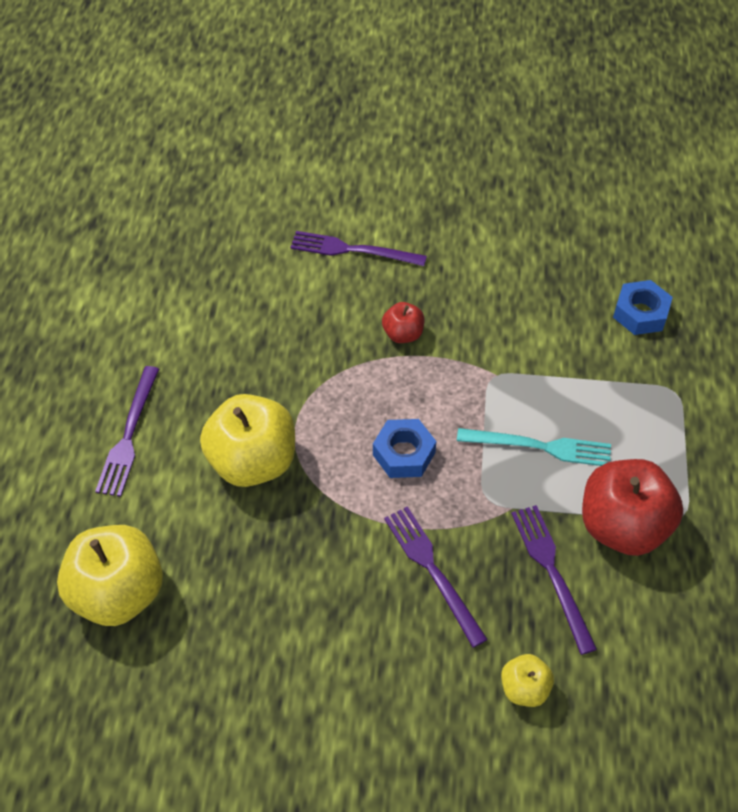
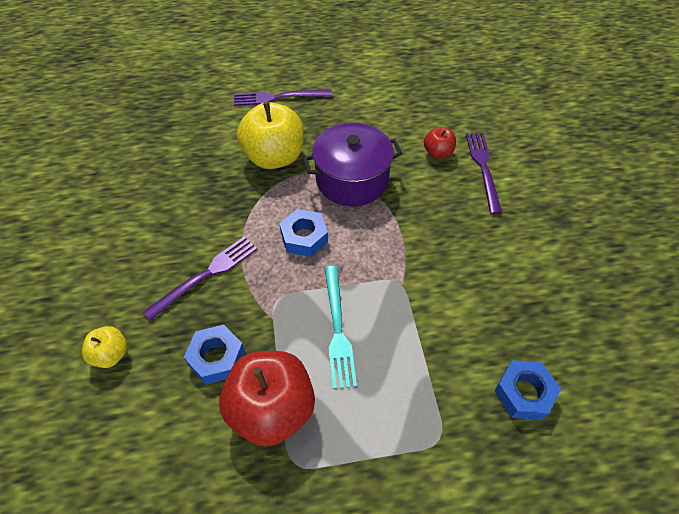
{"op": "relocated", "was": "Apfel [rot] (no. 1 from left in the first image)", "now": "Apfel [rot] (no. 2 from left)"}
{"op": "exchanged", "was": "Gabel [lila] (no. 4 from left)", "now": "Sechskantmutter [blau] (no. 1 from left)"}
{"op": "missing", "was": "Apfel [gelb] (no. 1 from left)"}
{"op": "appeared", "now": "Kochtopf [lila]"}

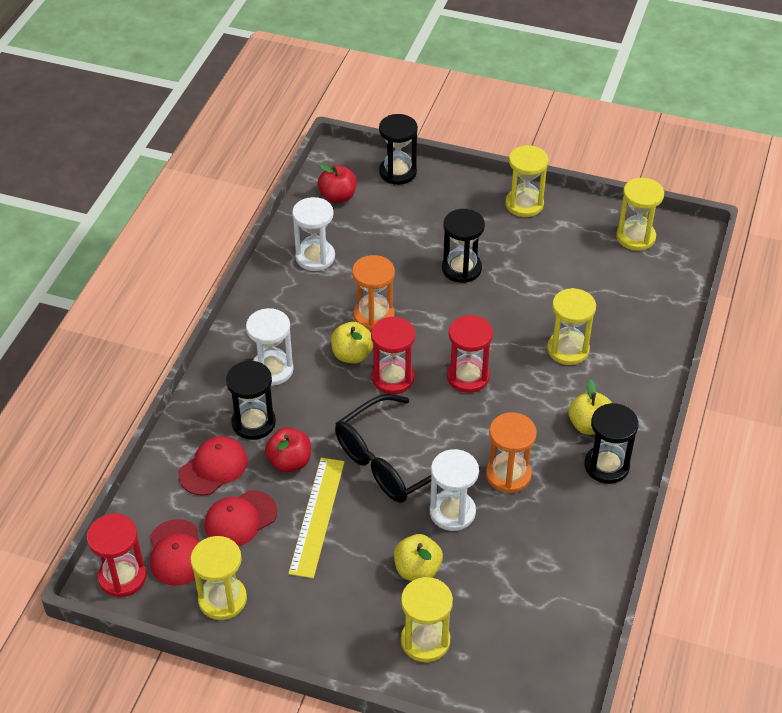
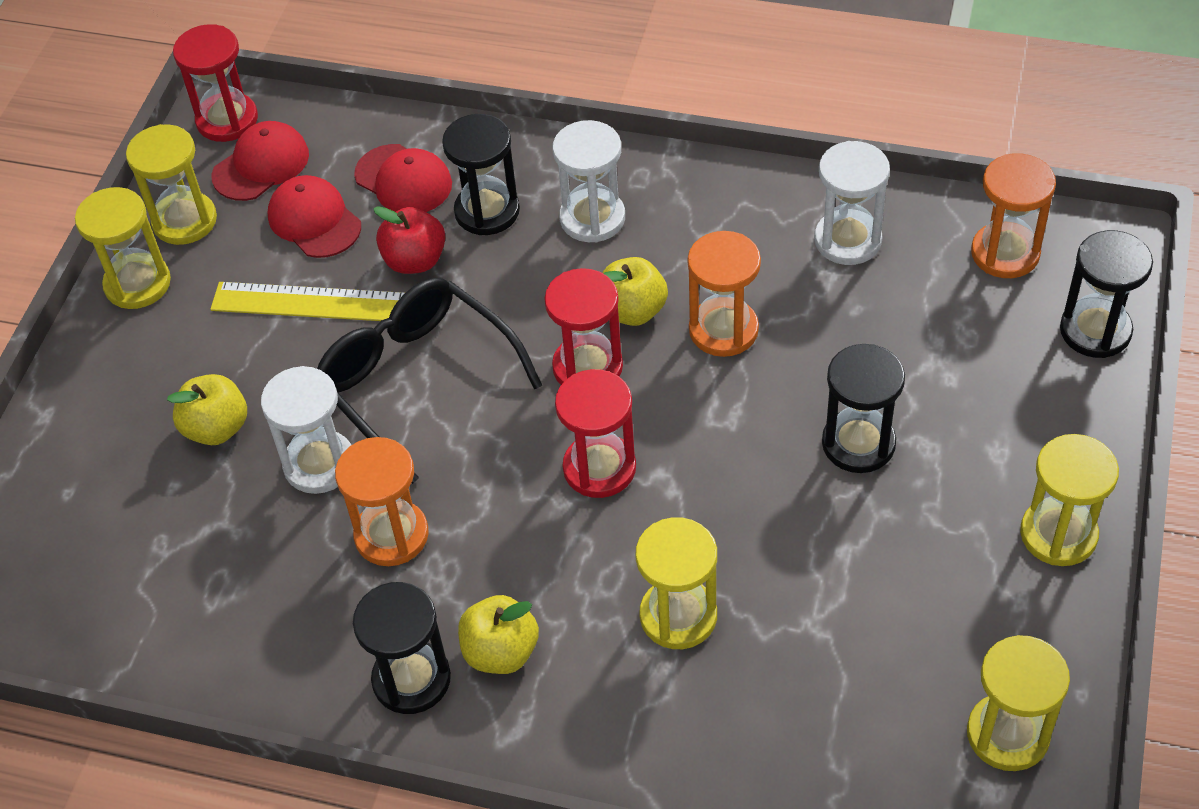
{"op": "exchanged", "was": "Apfel [rot] (no. 2 from left)", "now": "Sanduhr [orange] (no. 3 from left)"}
{"op": "spun", "was": "Kappe [rot] (no. 1 from left)", "clockwise": 150}
{"op": "relocated", "was": "Sanduhr [gelb] (no. 2 from left in the first image)", "now": "Sanduhr [gelb] (no. 1 from left)"}

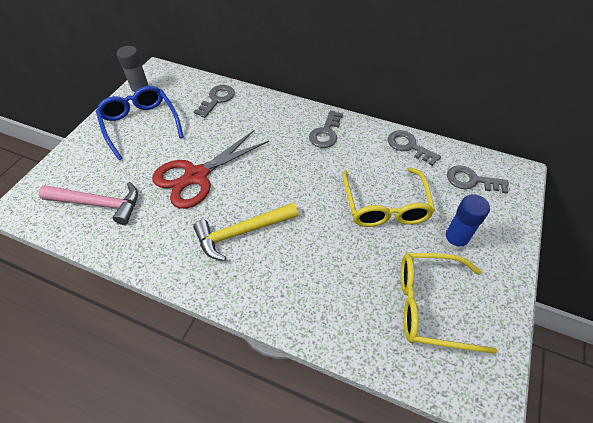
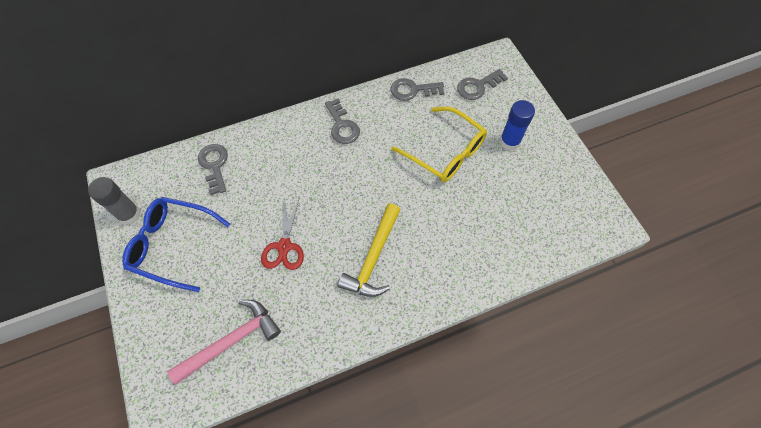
{"op": "size", "was": "Schere [rot]", "ratio": 0.61}
{"op": "missing", "was": "Brille [gelb] (no. 2 from left)"}

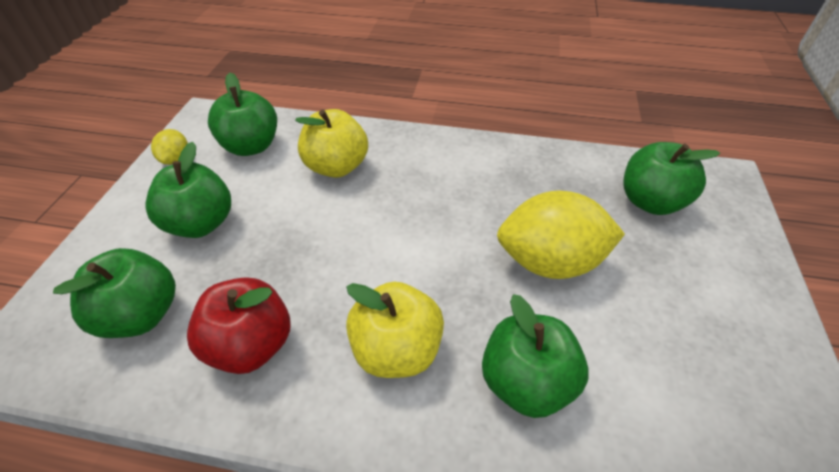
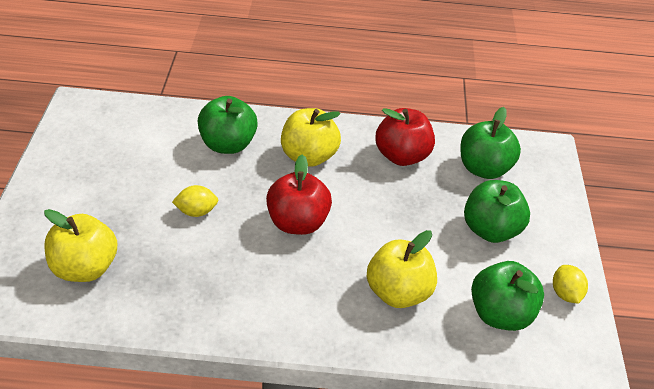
{"op": "colour", "was": "Apfel [grün] (no. 5 from left)", "now": "Apfel [gelb] (no. 1 from left)"}
{"op": "size", "was": "Zitrone [gelb] (no. 2 from left in the first image)", "ratio": 0.47}
{"op": "appeared", "now": "Apfel [rot] (no. 1 from left)"}

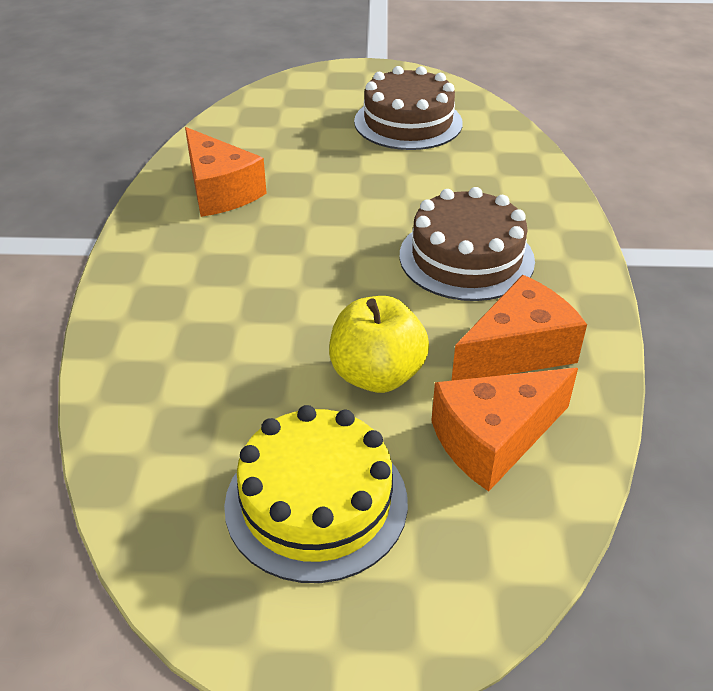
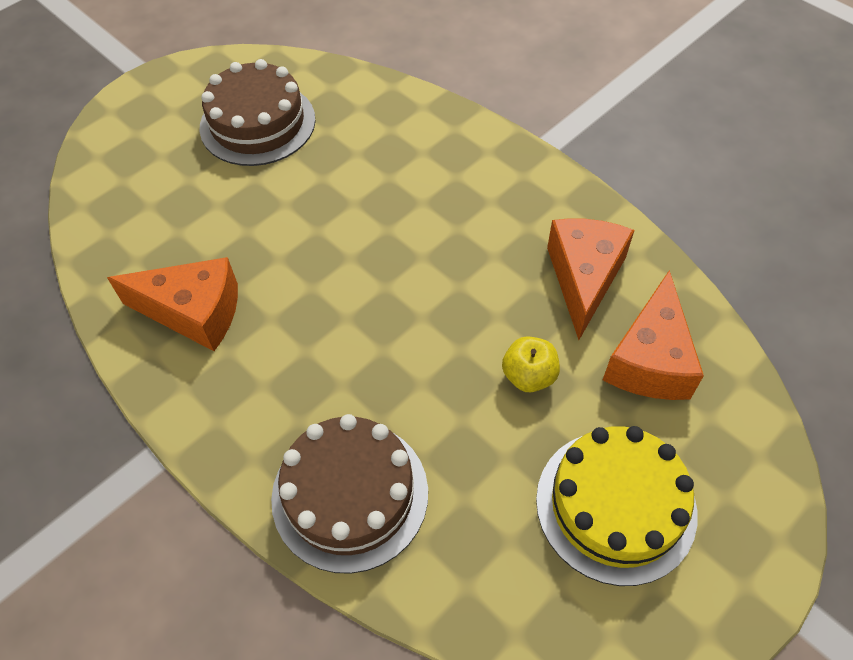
{"op": "relocated", "was": "Kuchen [braun] (no. 2 from left)"}
{"op": "size", "was": "Apfel [gelb]", "ratio": 0.63}

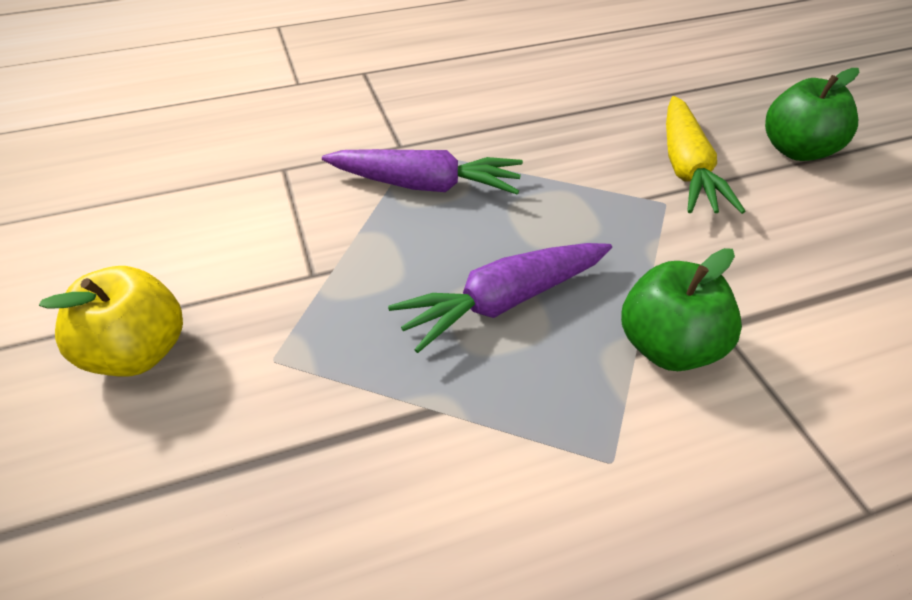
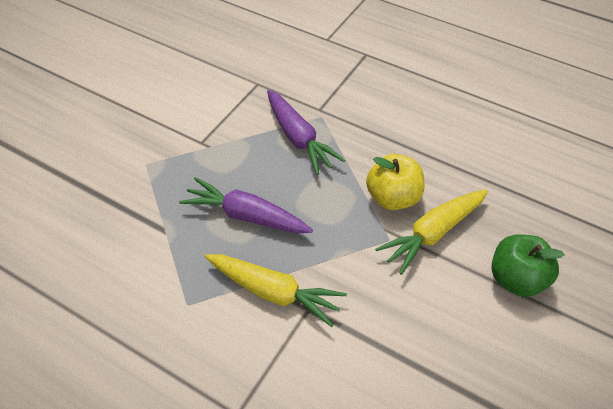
{"op": "exchanged", "was": "Apfel [grün] (no. 1 from left)", "now": "Karotte [gelb] (no. 1 from left)"}
{"op": "relocated", "was": "Apfel [gelb]"}

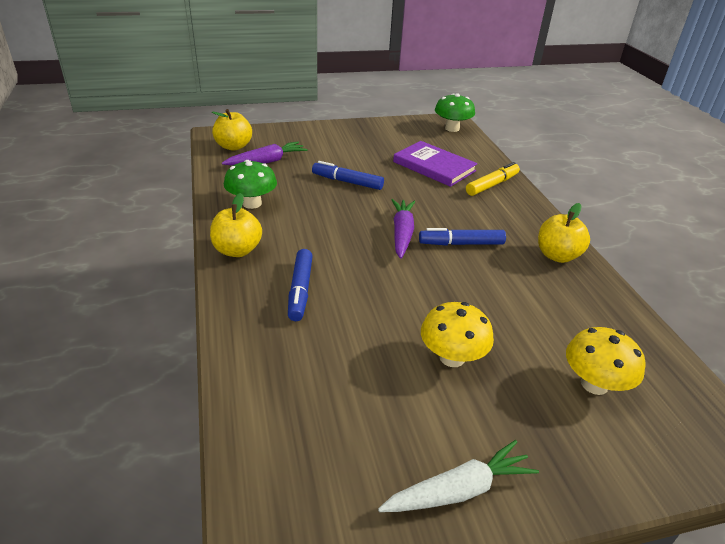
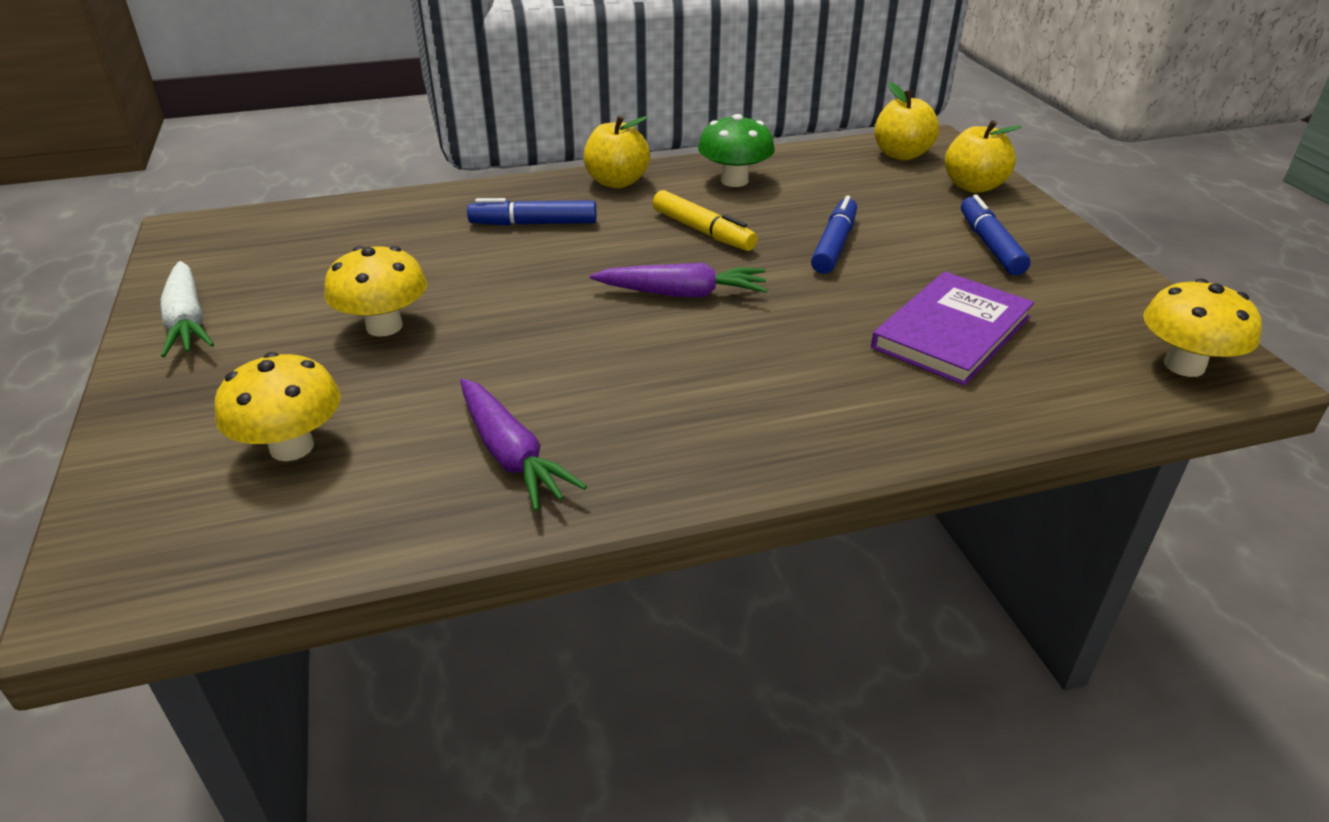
{"op": "colour", "was": "Pilz [grün] (no. 2 from left)", "now": "Pilz [gelb] (no. 3 from left)"}
{"op": "relocated", "was": "Karotte [lila] (no. 1 from left)"}
{"op": "relocated", "was": "Filzstift [gelb]"}
{"op": "relocated", "was": "Apfel [gelb] (no. 3 from left)"}
{"op": "relocated", "was": "Filzstift [blau] (no. 3 from left)"}

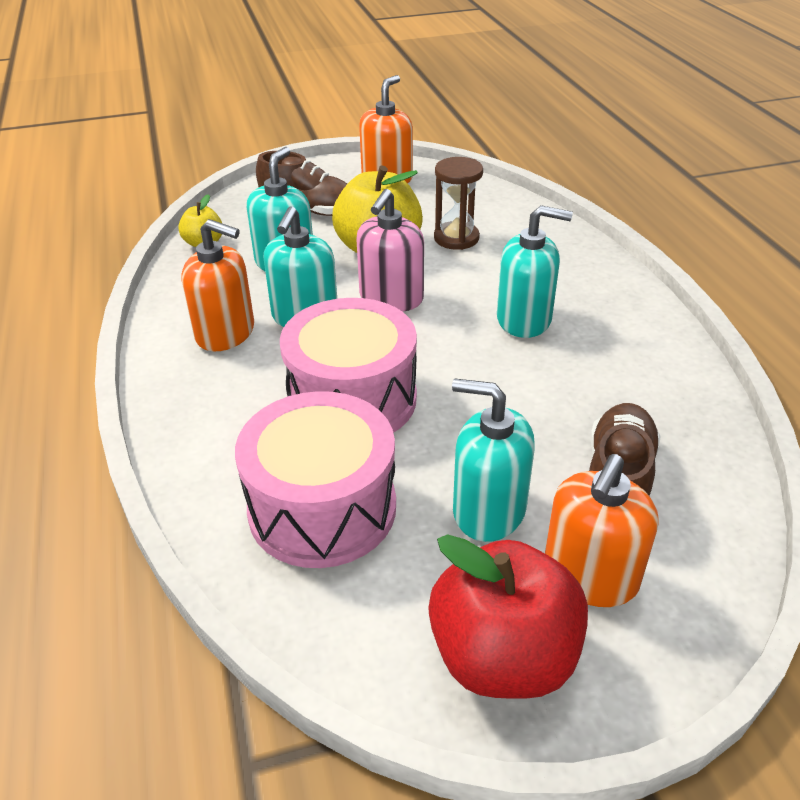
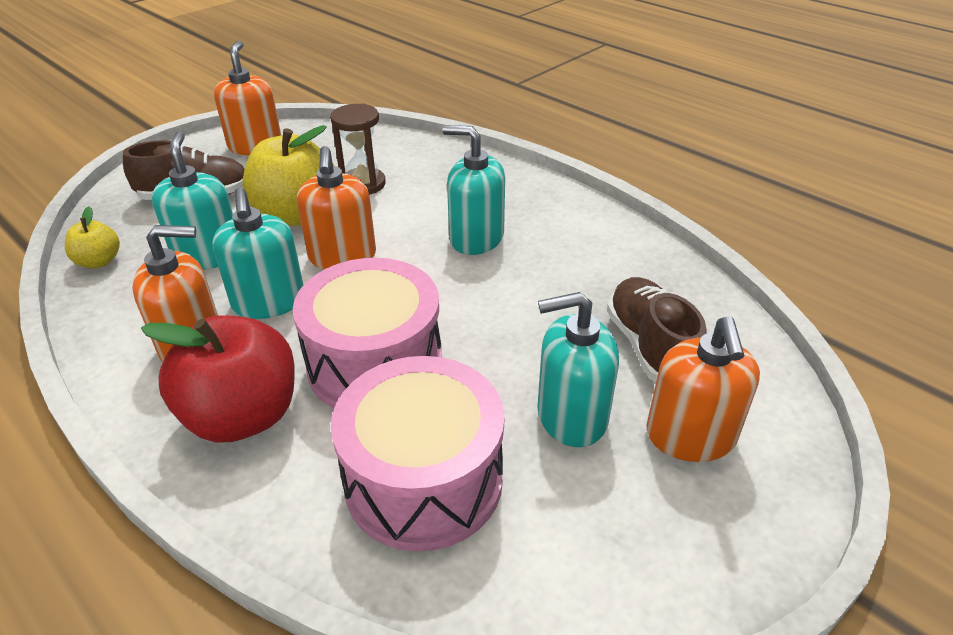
{"op": "colour", "was": "Seifenspender [rosa]", "now": "Seifenspender [orange] (no. 3 from left)"}
{"op": "spun", "was": "Seifenspender [türkis] (no. 4 from left in the first image)", "clockwise": -135}
{"op": "relocated", "was": "Apfel [rot]"}

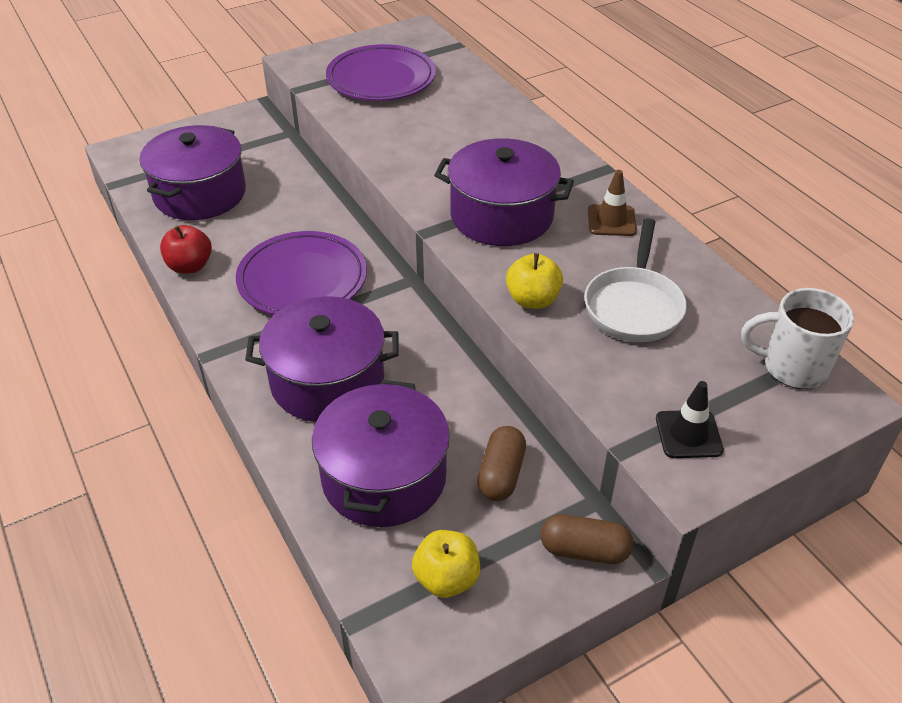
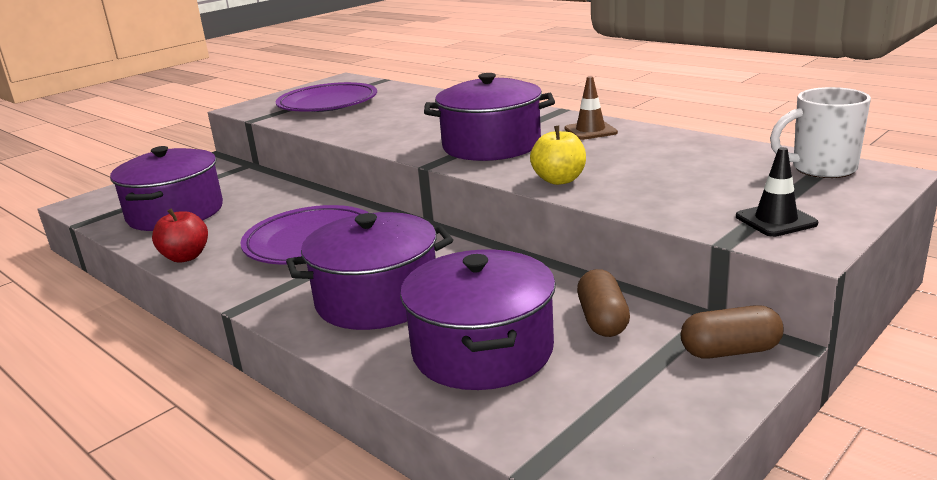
{"op": "missing", "was": "Pfanne [weiß]"}
{"op": "missing", "was": "Apfel [gelb] (no. 1 from left)"}

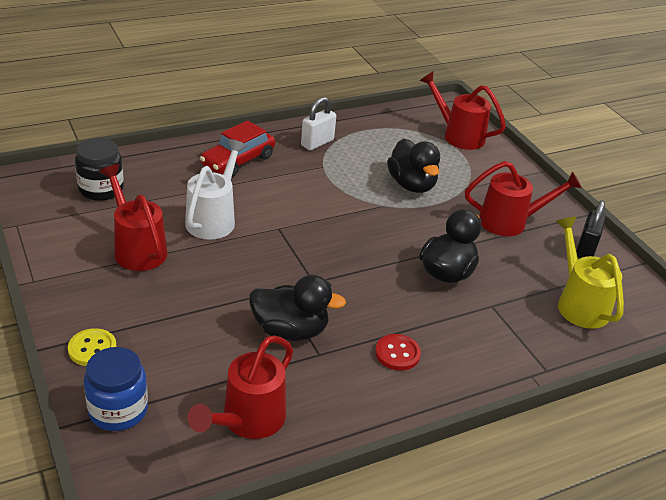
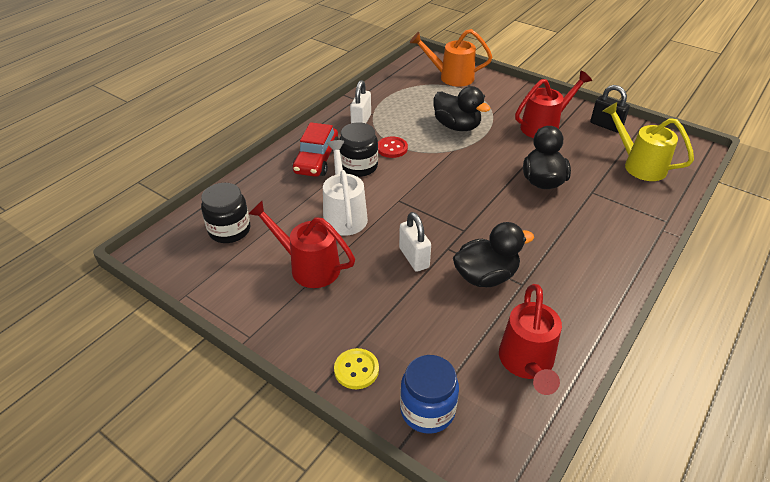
{"op": "colour", "was": "Gießkanne [rot] (no. 3 from left)", "now": "Gießkanne [orange]"}
{"op": "spun", "was": "Vorhängeschloss [schwarz]", "clockwise": -45}
{"op": "relocated", "was": "Knopf [rot]"}
{"op": "appeared", "now": "Einmachglas [schwarz] (no. 2 from left)"}
{"op": "appeared", "now": "Vorhängeschloss [weiß] (no. 2 from left)"}

